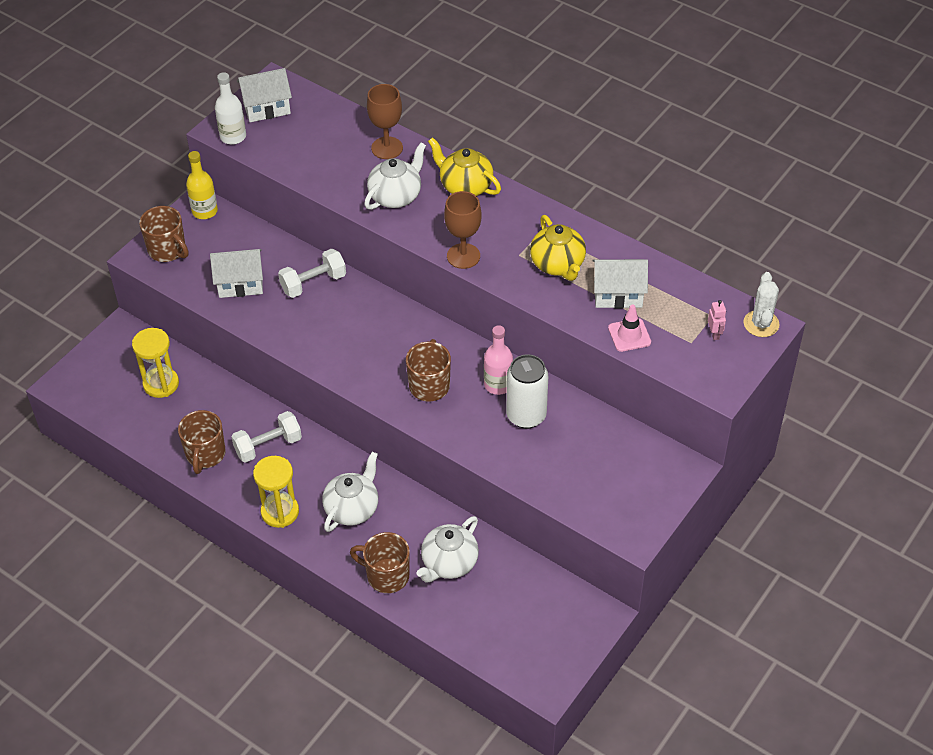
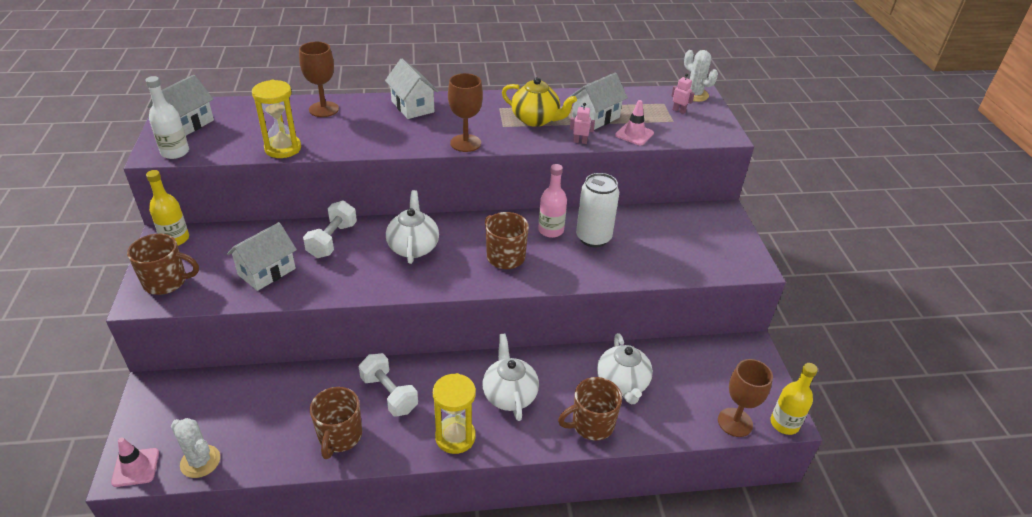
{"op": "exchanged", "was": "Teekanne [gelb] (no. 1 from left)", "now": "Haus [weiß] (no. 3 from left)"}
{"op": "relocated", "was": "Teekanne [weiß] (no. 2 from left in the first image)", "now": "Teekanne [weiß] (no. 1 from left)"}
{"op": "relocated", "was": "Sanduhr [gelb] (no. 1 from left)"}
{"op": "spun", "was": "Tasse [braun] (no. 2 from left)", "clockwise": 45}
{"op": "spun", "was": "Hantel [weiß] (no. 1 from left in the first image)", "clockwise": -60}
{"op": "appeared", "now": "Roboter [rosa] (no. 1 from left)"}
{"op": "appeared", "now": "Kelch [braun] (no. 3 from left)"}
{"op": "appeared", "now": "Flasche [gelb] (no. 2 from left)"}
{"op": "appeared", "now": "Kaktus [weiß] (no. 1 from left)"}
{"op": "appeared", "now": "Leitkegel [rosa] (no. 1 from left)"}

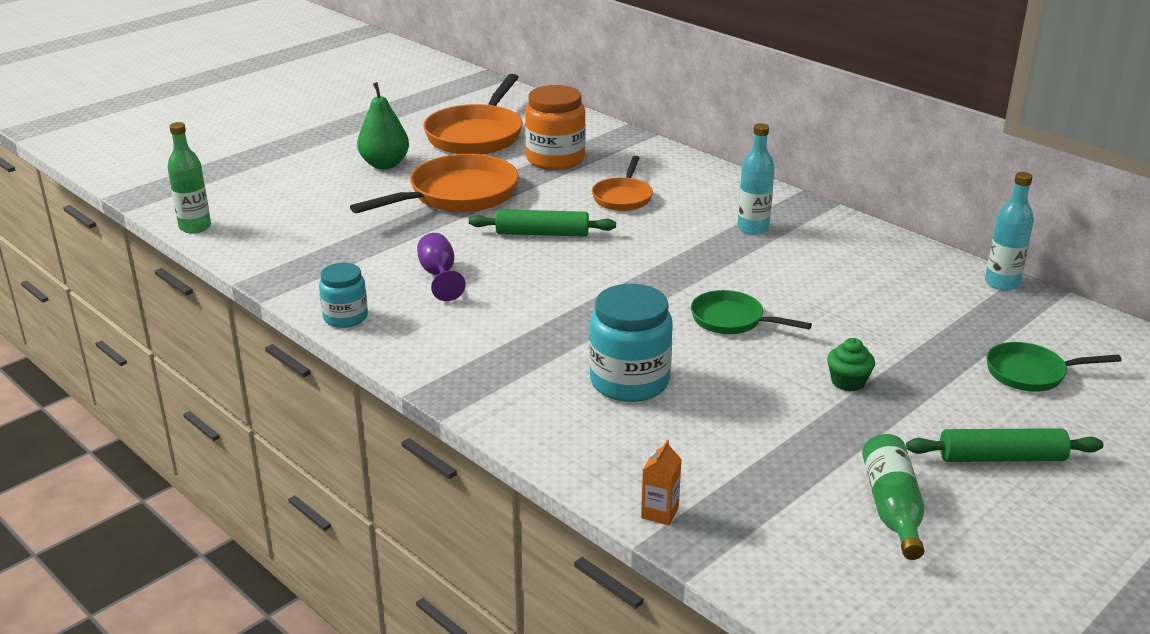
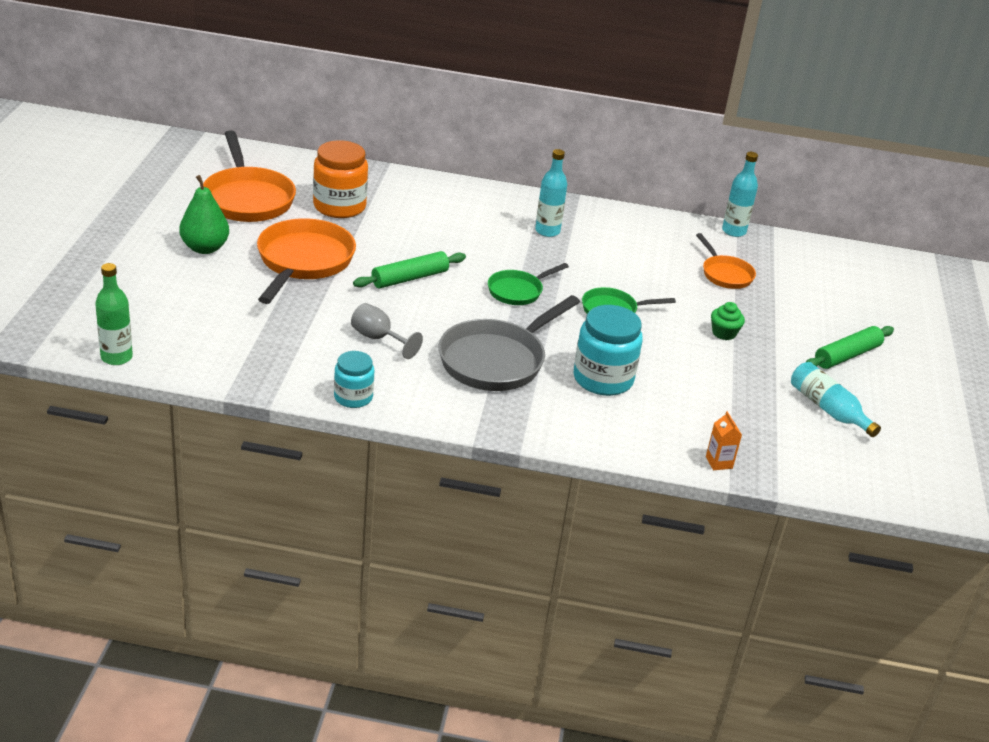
{"op": "relocated", "was": "Pfanne [orange] (no. 3 from left)"}
{"op": "colour", "was": "Kelch [lila]", "now": "Kelch [grau]"}
{"op": "relocated", "was": "Pfanne [grün] (no. 2 from left in the first image)", "now": "Pfanne [grün] (no. 1 from left)"}
{"op": "colour", "was": "Flasche [grün] (no. 2 from left)", "now": "Flasche [türkis] (no. 3 from left)"}
{"op": "appeared", "now": "Pfanne [grau]"}

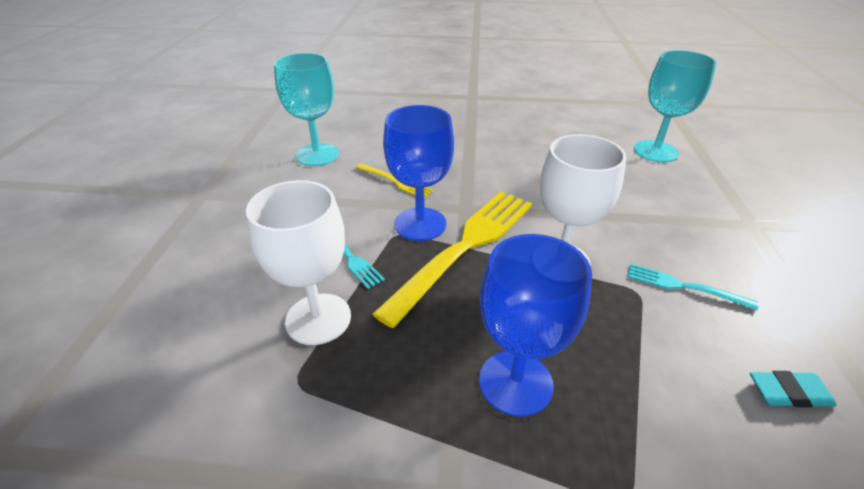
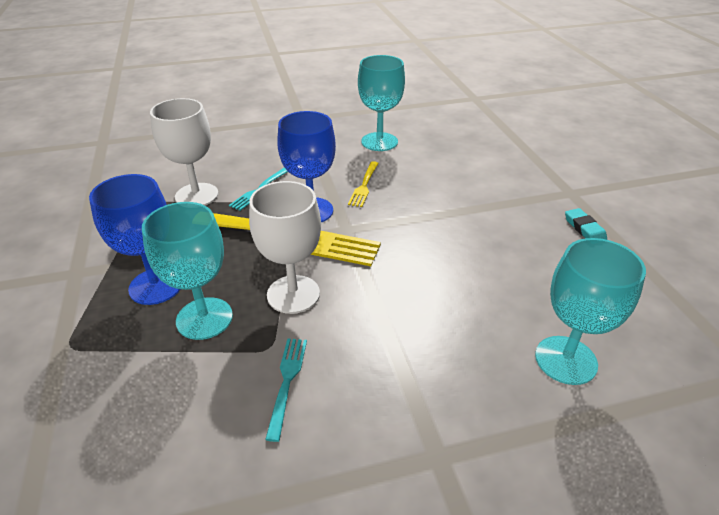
{"op": "relocated", "was": "Radiergummi [türkis]"}
{"op": "appeared", "now": "Kelch [türkis] (no. 1 from left)"}

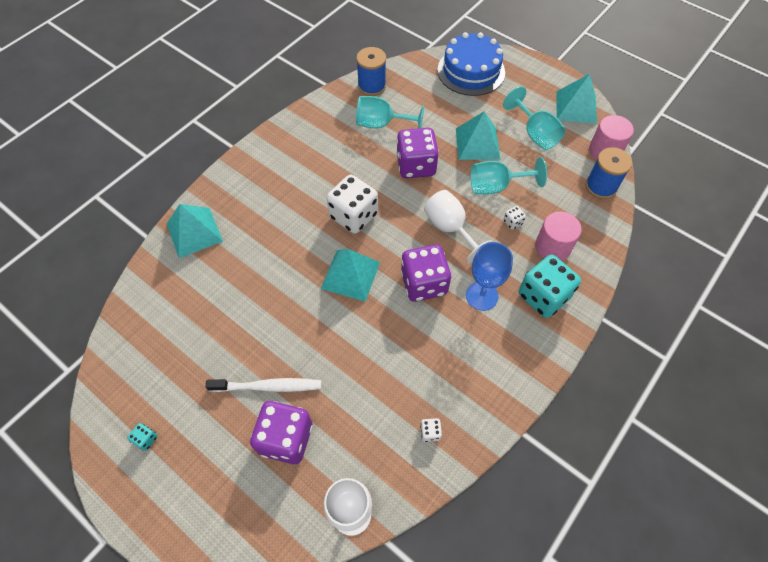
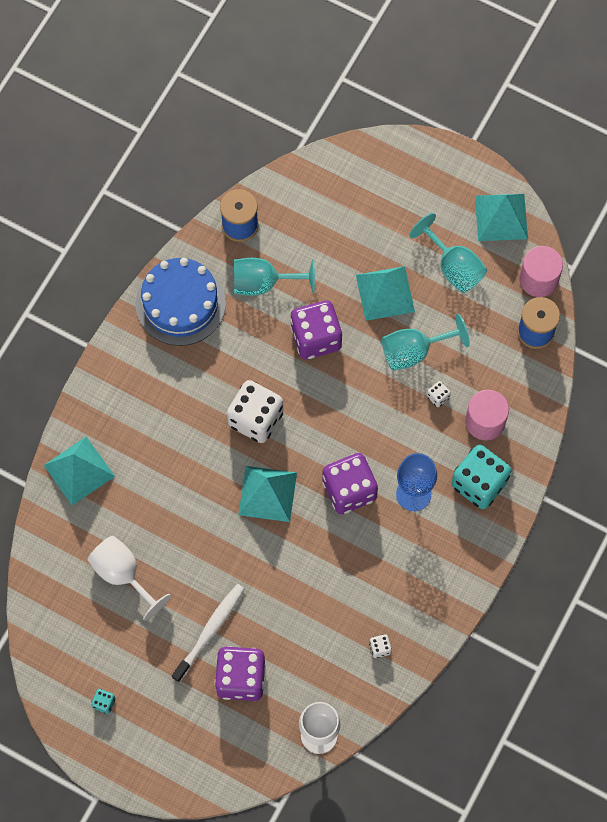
{"op": "relocated", "was": "Kuchen [blau]"}
{"op": "relocated", "was": "Kelch [weiß] (no. 2 from left in the first image)", "now": "Kelch [weiß] (no. 1 from left)"}
{"op": "spun", "was": "Zahnbürste [weiß]", "clockwise": -45}

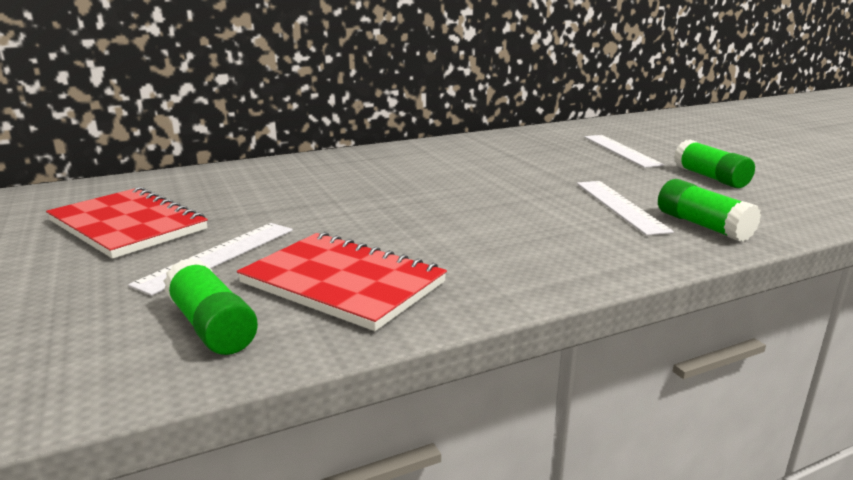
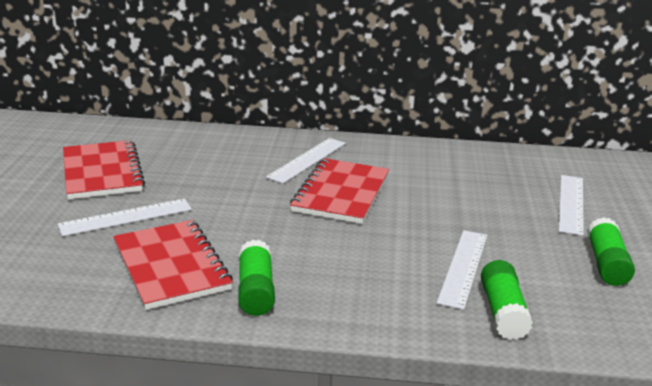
{"op": "relocated", "was": "Klebestift [grün] (no. 1 from left)"}
{"op": "appeared", "now": "Lineal [weiß] (no. 2 from left)"}
{"op": "appeared", "now": "Notizbuch [rot] (no. 3 from left)"}

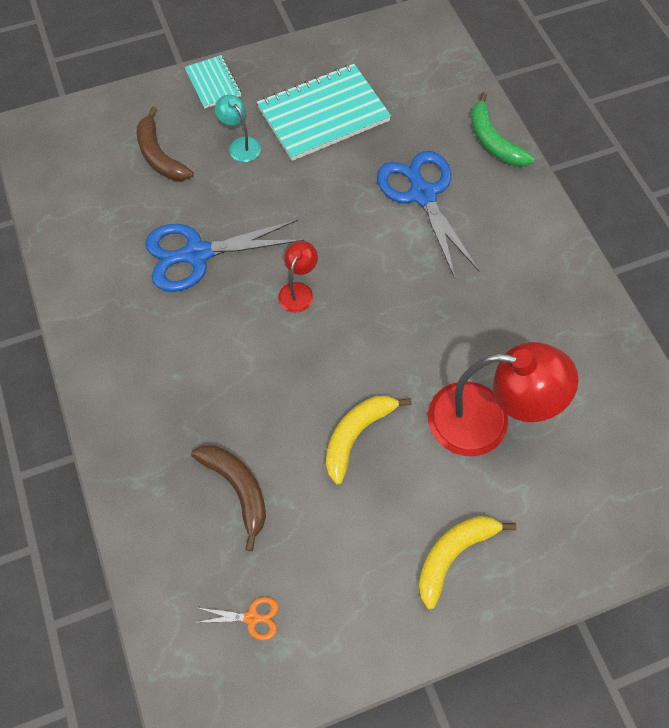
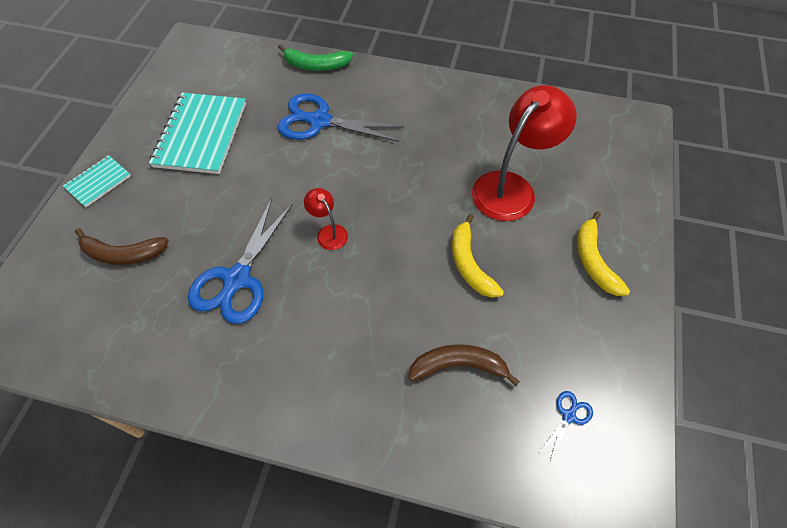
{"op": "spun", "was": "Notizbuch [türkis] (no. 1 from left)", "clockwise": -60}
{"op": "missing", "was": "Lampe [türkis]"}
{"op": "colour", "was": "Schere [orange]", "now": "Schere [blau] (no. 3 from left)"}

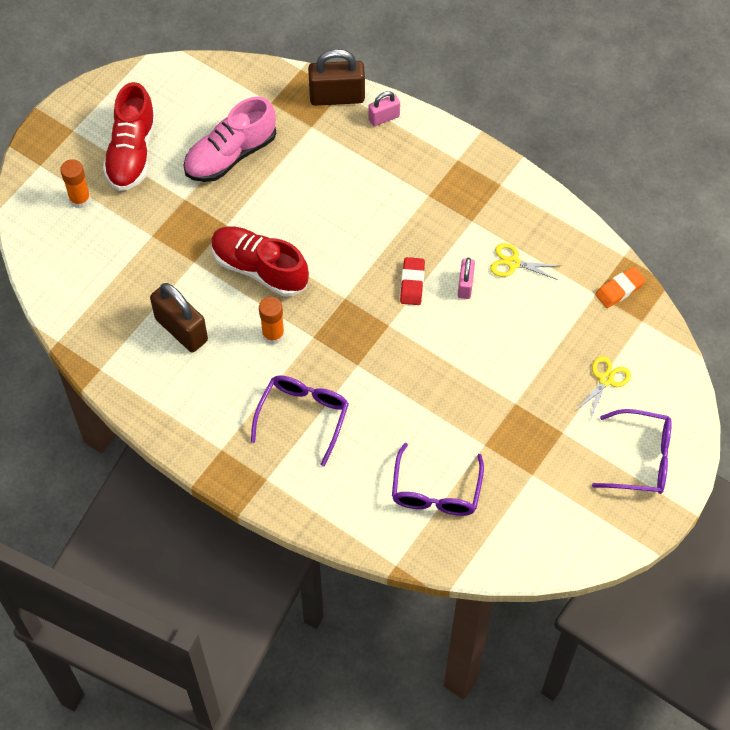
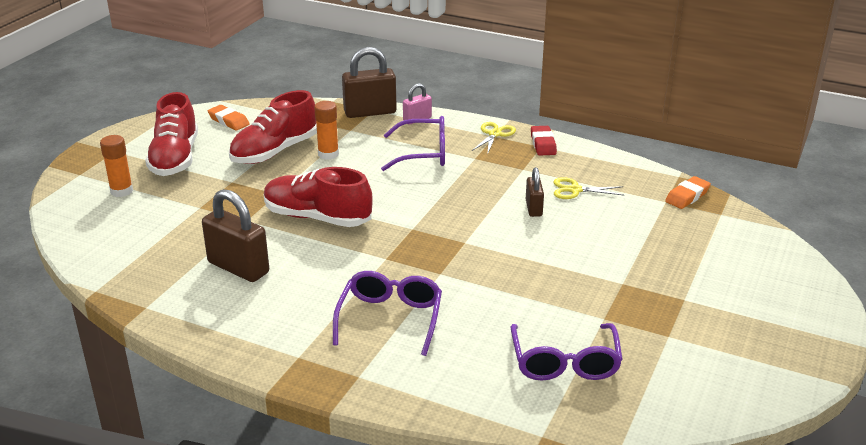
{"op": "colour", "was": "Schuh [rosa]", "now": "Schuh [rot] (no. 2 from left)"}
{"op": "relocated", "was": "Radiergummi [rot]"}
{"op": "colour", "was": "Vorhängeschloss [rosa] (no. 2 from left)", "now": "Vorhängeschloss [braun] (no. 3 from left)"}
{"op": "relocated", "was": "Klebestift [orange] (no. 2 from left)"}
{"op": "relocated", "was": "Schere [gelb] (no. 2 from left in the first image)", "now": "Schere [gelb] (no. 1 from left)"}
{"op": "relocated", "was": "Brille [lila] (no. 3 from left in the first image)", "now": "Brille [lila] (no. 2 from left)"}
{"op": "appeared", "now": "Radiergummi [orange] (no. 1 from left)"}

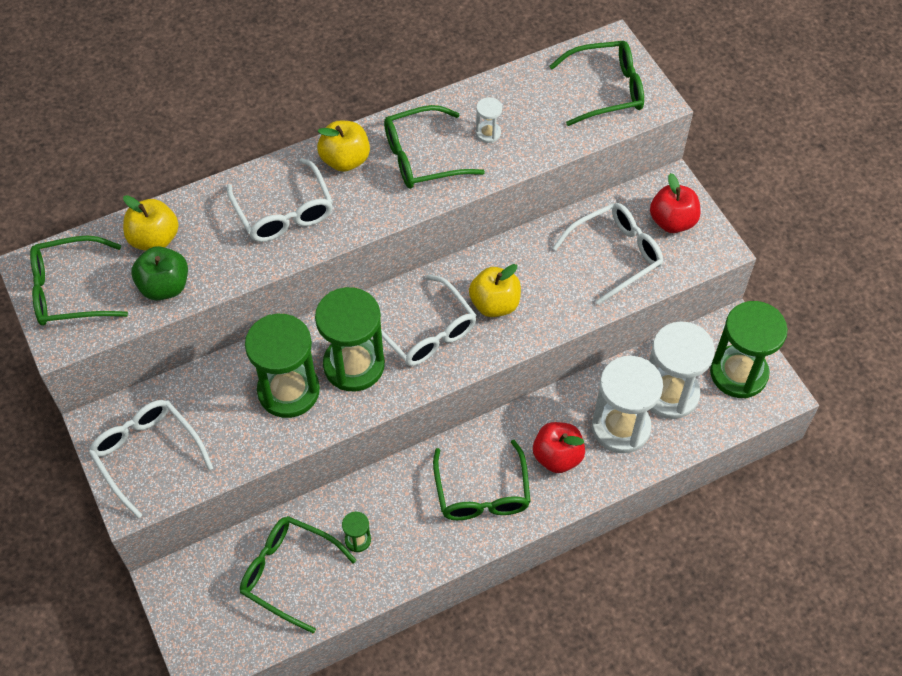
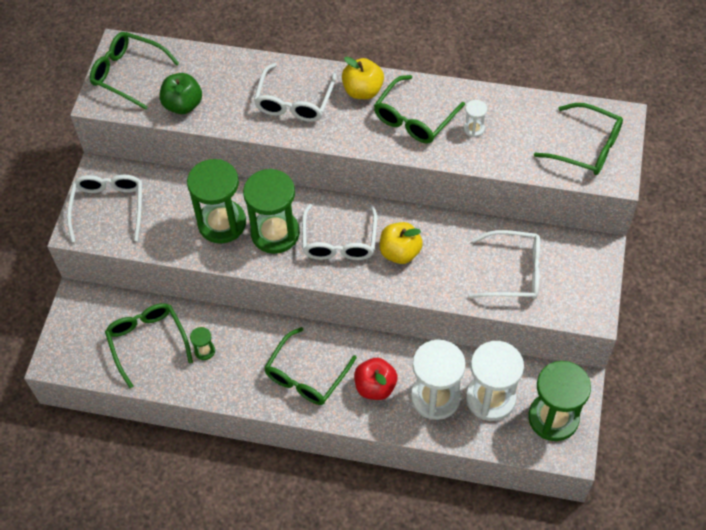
{"op": "spun", "was": "Brille [grün] (no. 3 from left in the first image)", "clockwise": -75}
{"op": "missing", "was": "Apfel [rot] (no. 2 from left)"}
{"op": "missing", "was": "Apfel [gelb] (no. 1 from left)"}

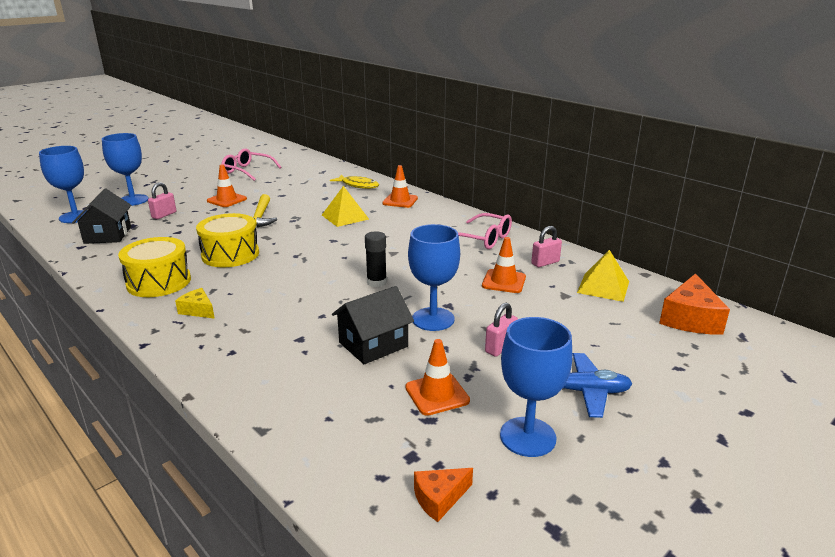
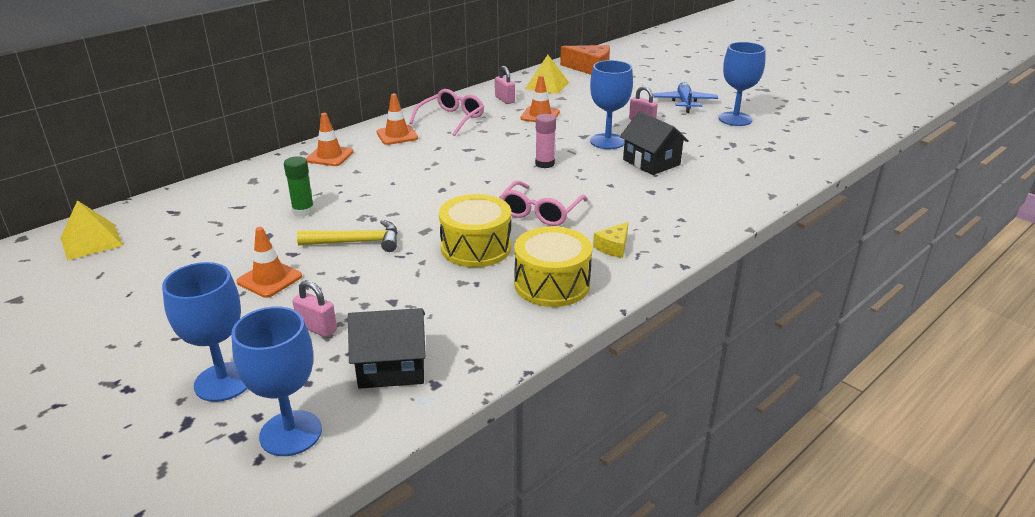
{"op": "relocated", "was": "Brille [rosa] (no. 1 from left in the first image)", "now": "Brille [rosa] (no. 2 from left)"}
{"op": "missing", "was": "Fisch [gelb]"}
{"op": "relocated", "was": "Pyramide [gelb] (no. 1 from left)"}
{"op": "colour", "was": "Klebestift [schwarz]", "now": "Klebestift [rosa]"}
{"op": "relocated", "was": "Leitkegel [orange] (no. 3 from left)"}
{"op": "missing", "was": "Käse [orange] (no. 1 from left)"}
{"op": "appeared", "now": "Klebestift [grün]"}

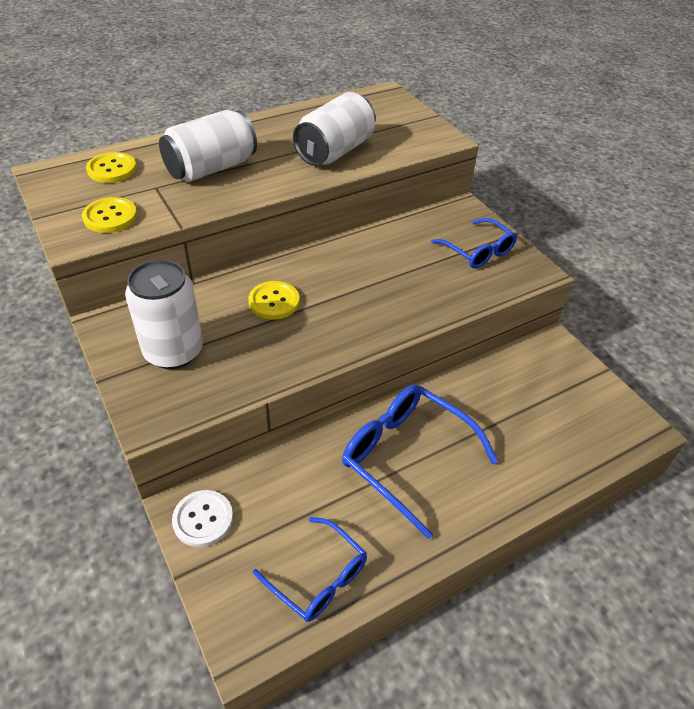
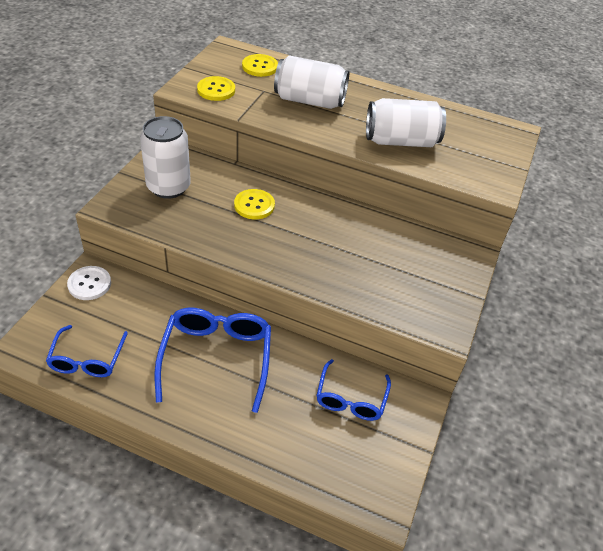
{"op": "relocated", "was": "Brille [blau] (no. 3 from left)"}

